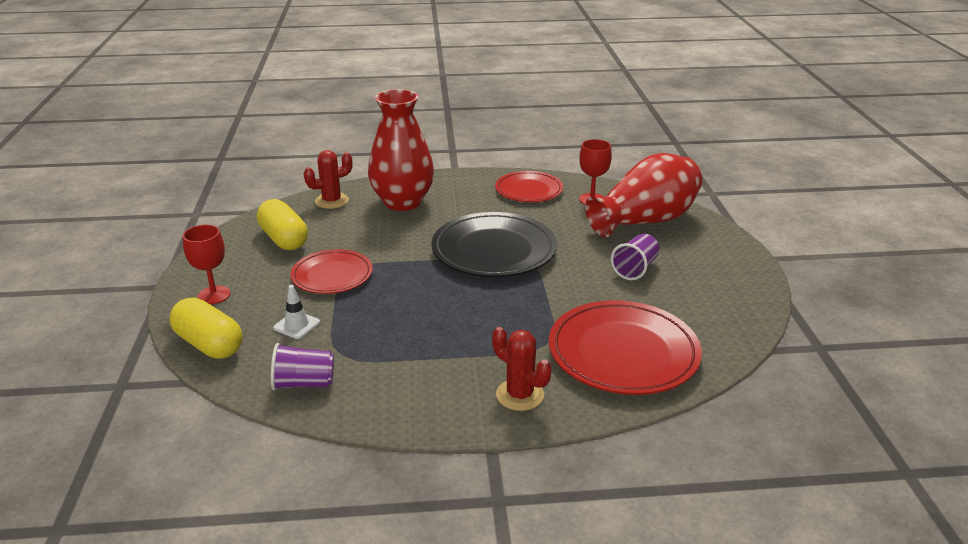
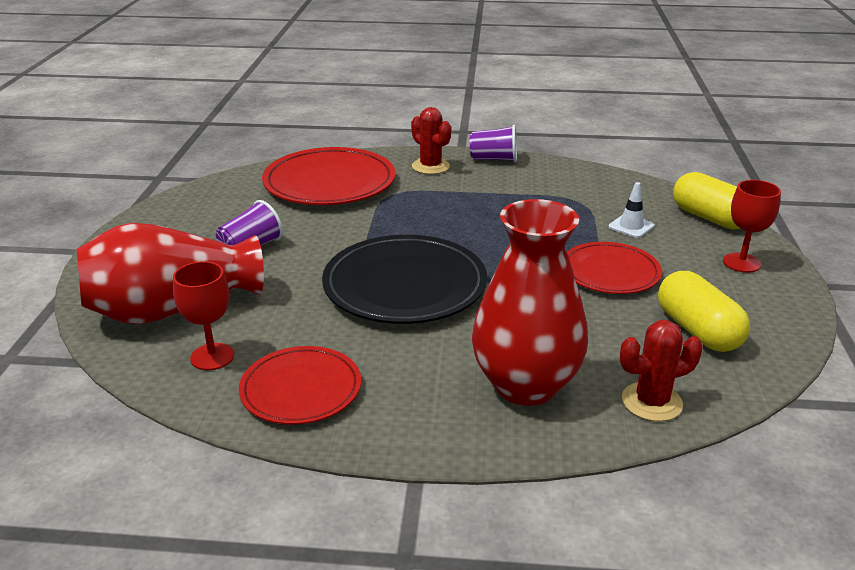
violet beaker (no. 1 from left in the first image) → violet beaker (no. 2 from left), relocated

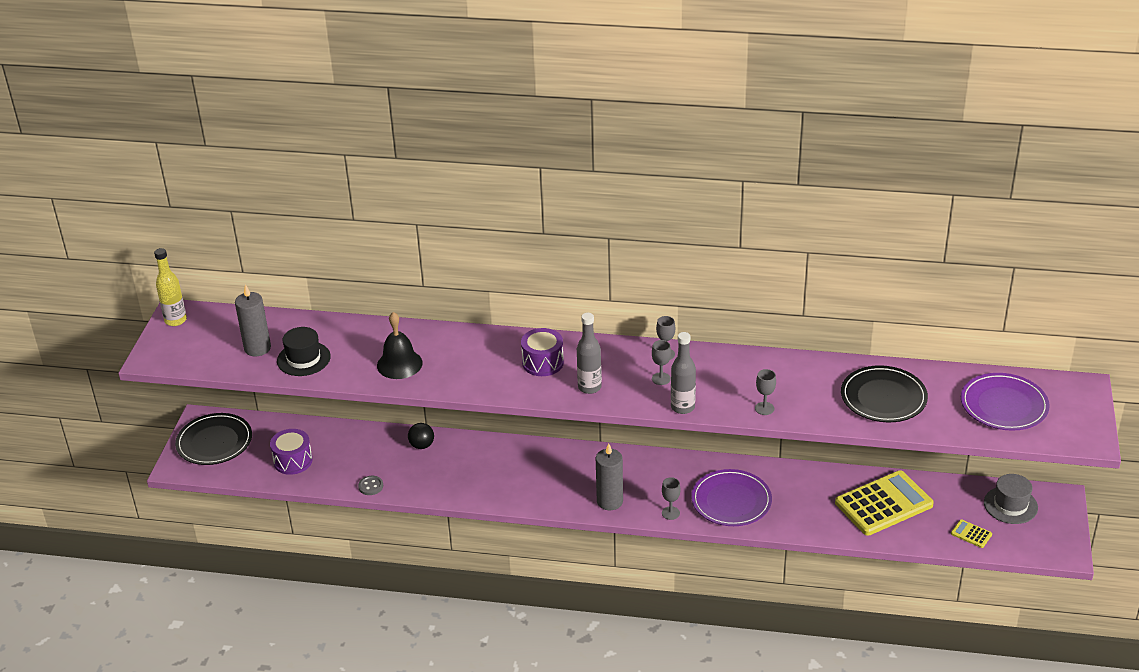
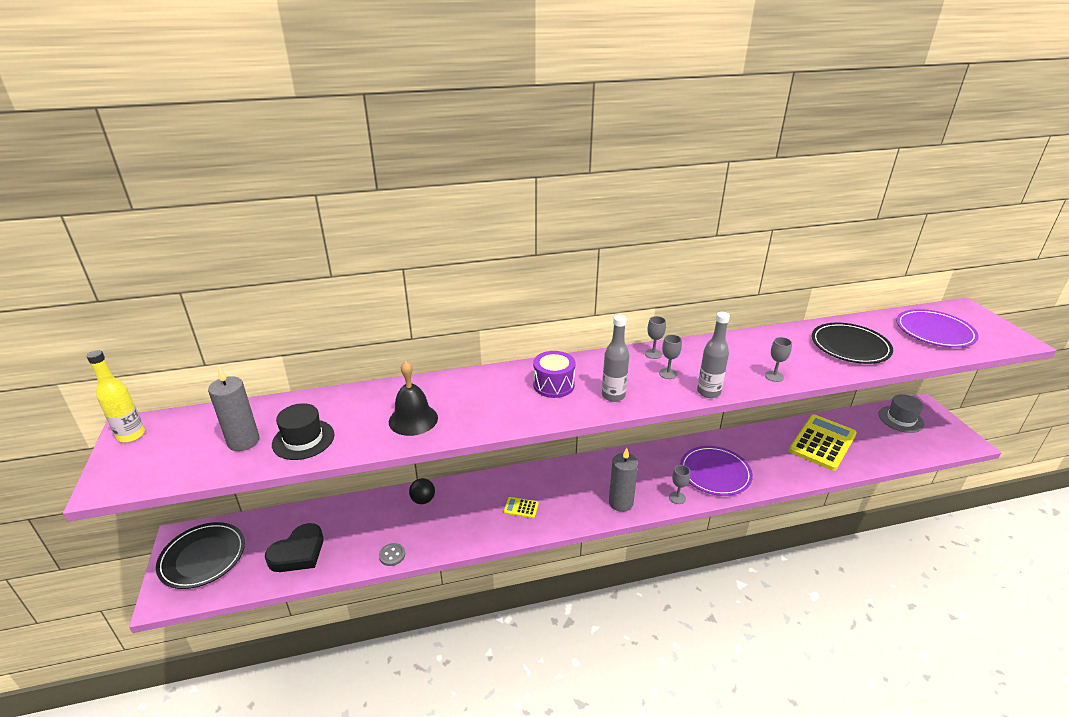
golden adding machine (no. 2 from left in the first image) → golden adding machine (no. 1 from left), relocated
violet drum (no. 1 from left) → ebony heart

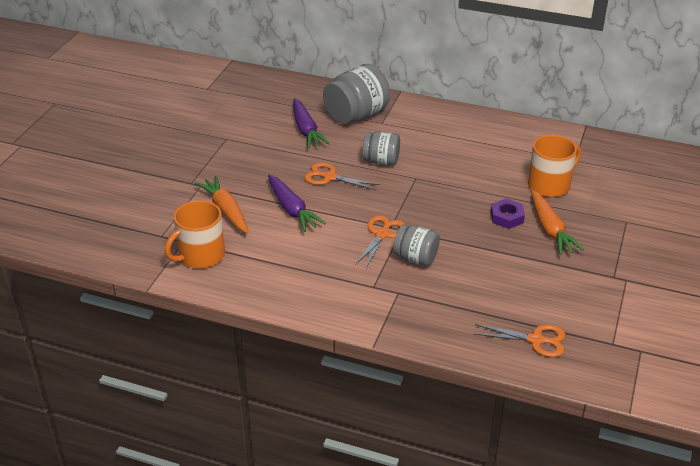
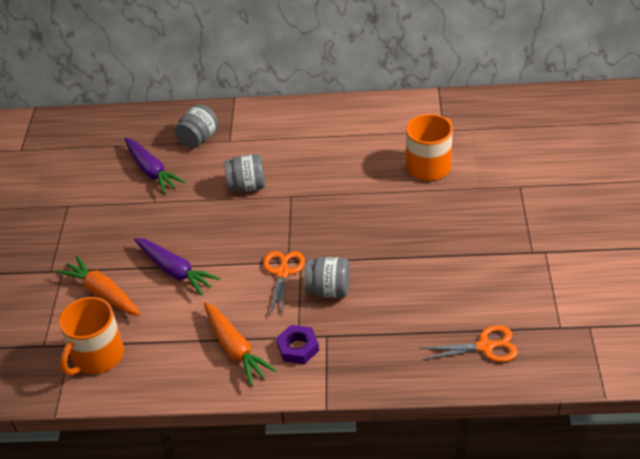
orange-coloured pair of scissors (no. 1 from left) → -
violet nut, relocated
orange-coloured carrot (no. 2 from left), relocated
ash-grey preserve jar (no. 1 from left), x0.61

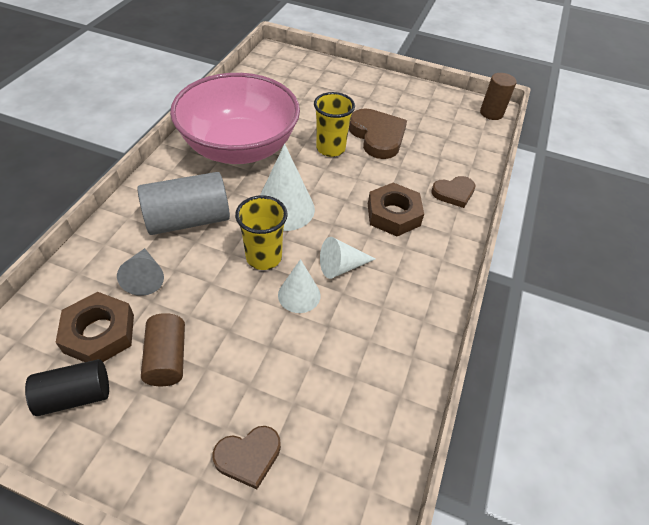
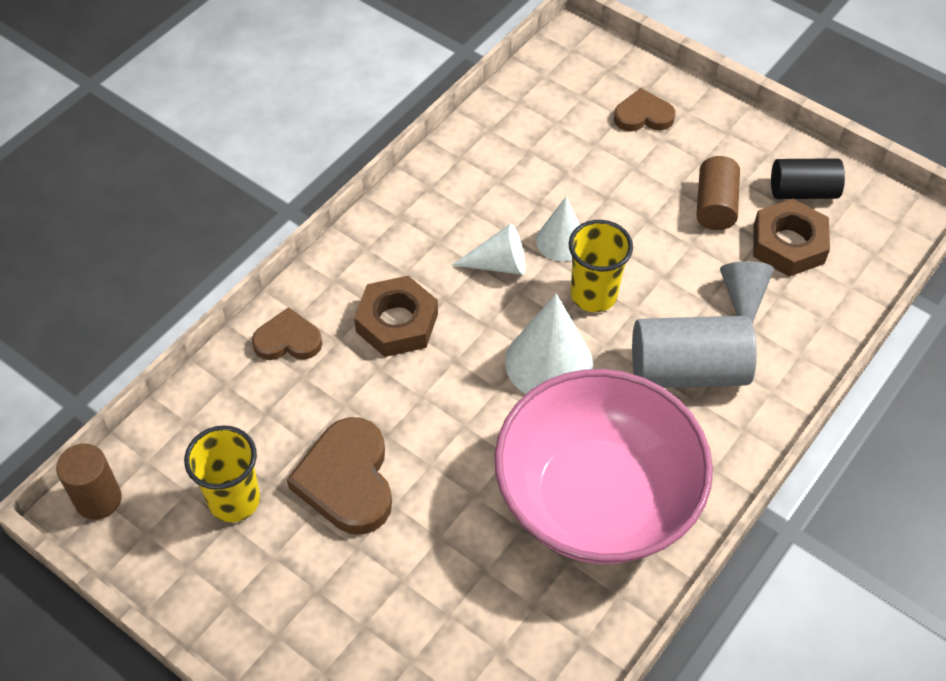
golden beaker (no. 2 from left in the first image) → golden beaker (no. 1 from left), relocated

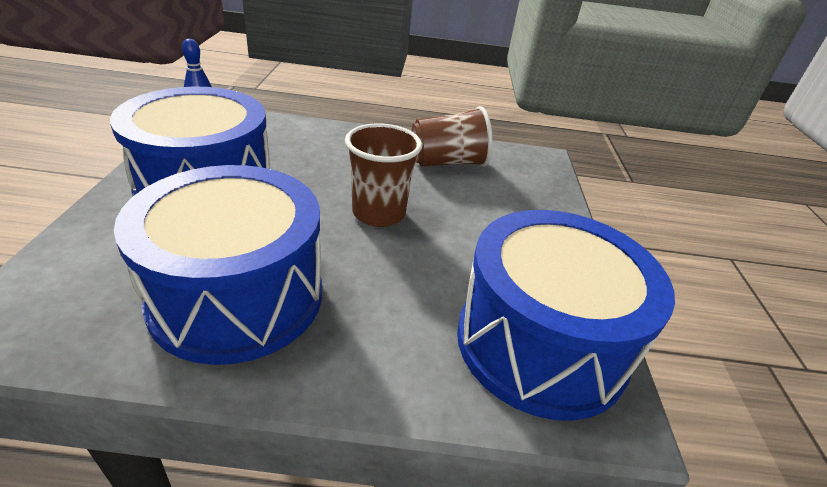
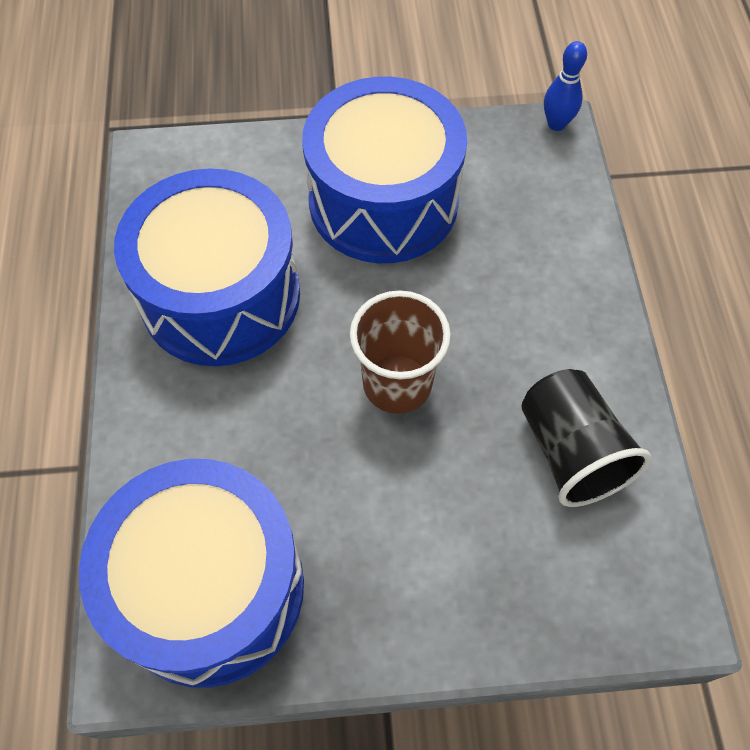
dark brown beaker (no. 2 from left) → ebony beaker

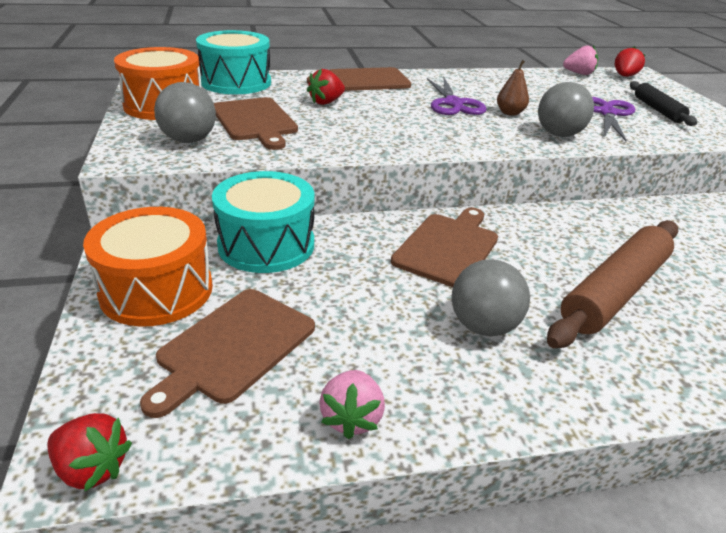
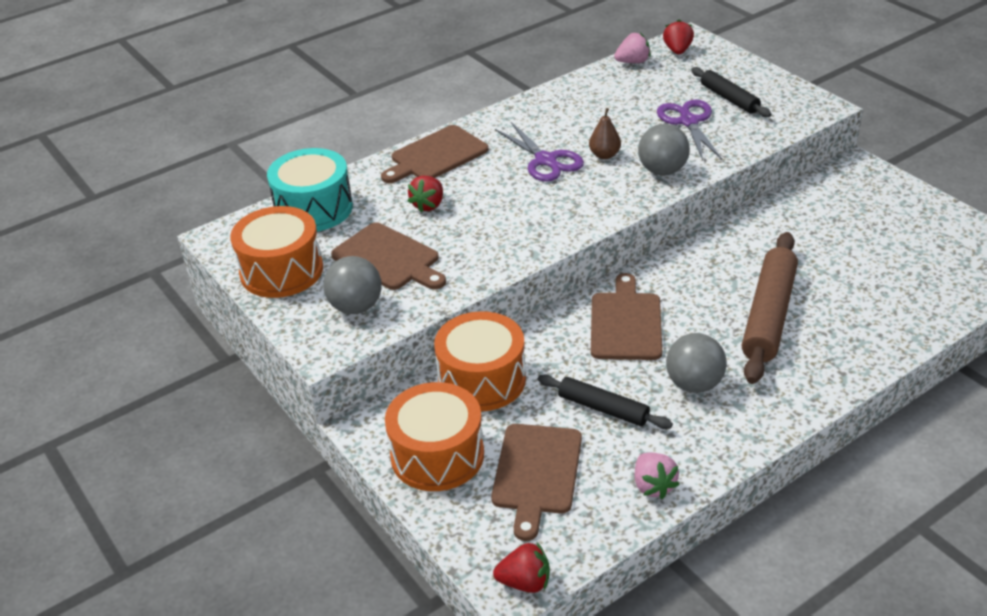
- → ebony rolling pin (no. 1 from left)
turquoise drum (no. 2 from left) → orange-coloured drum (no. 3 from left)

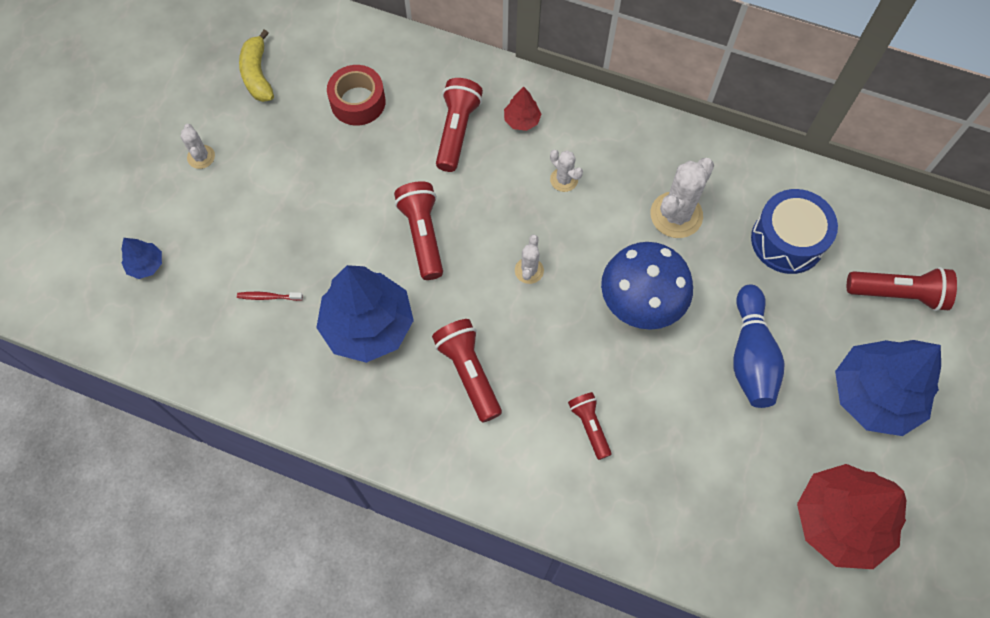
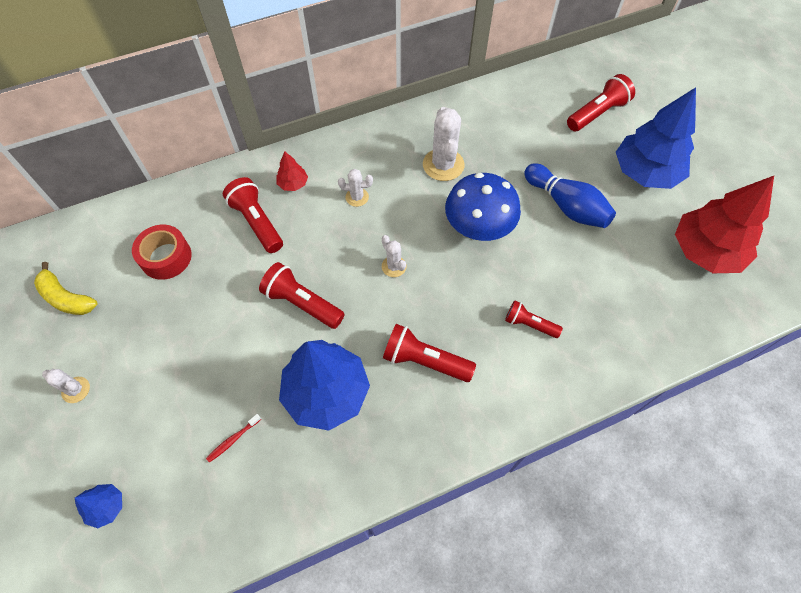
cobalt drum → -

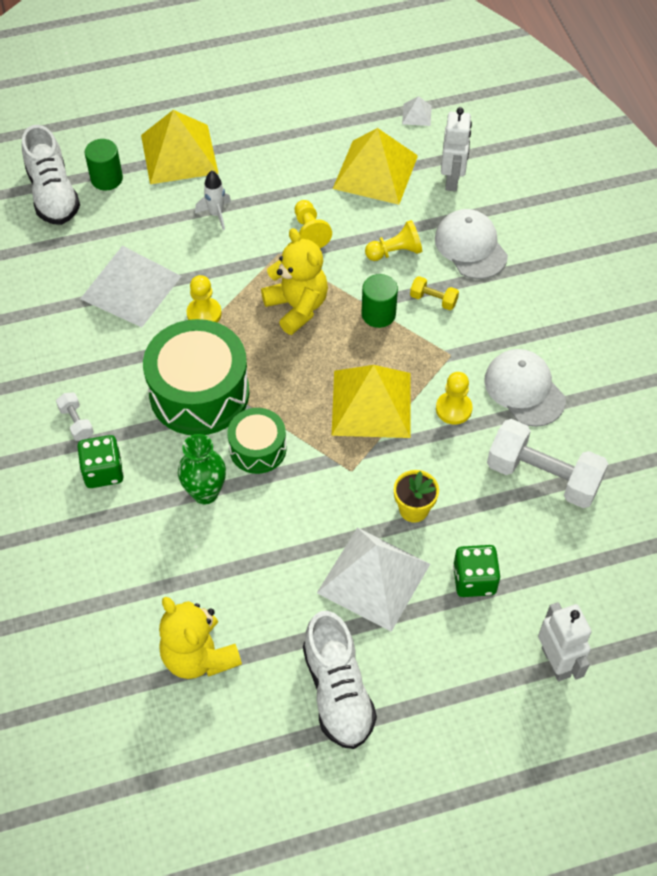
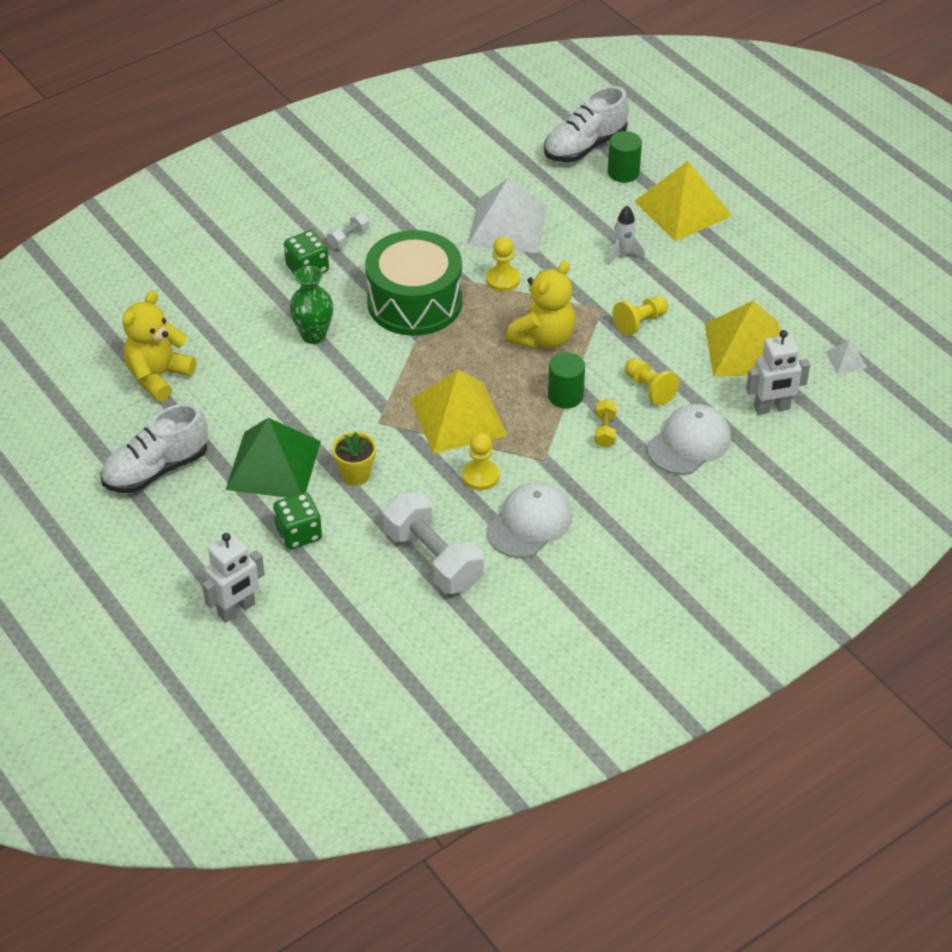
emerald drum (no. 2 from left) → -
pure white solid pyramid (no. 2 from left) → emerald solid pyramid
pure white hand weight (no. 2 from left), 45 degrees counterclockwise

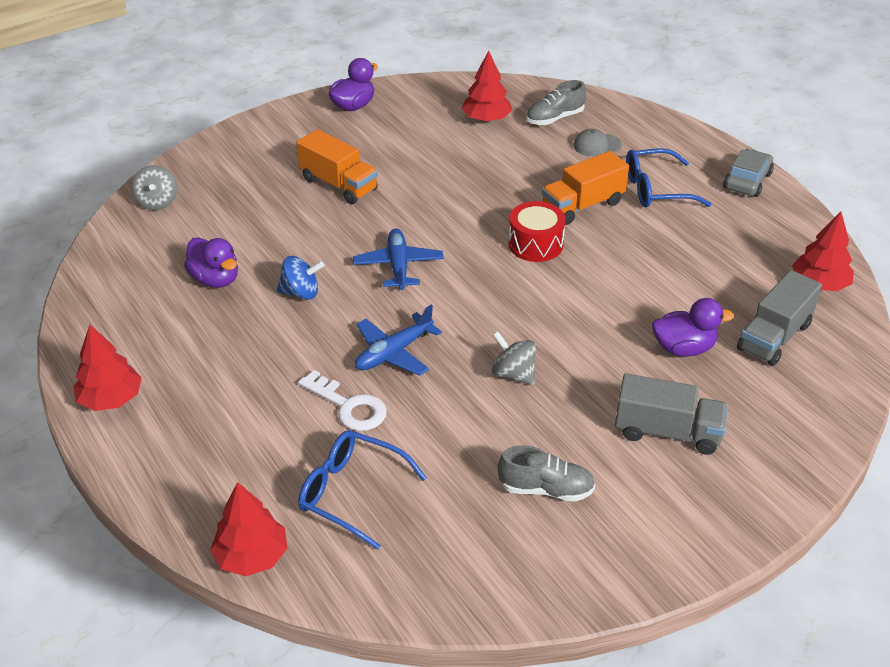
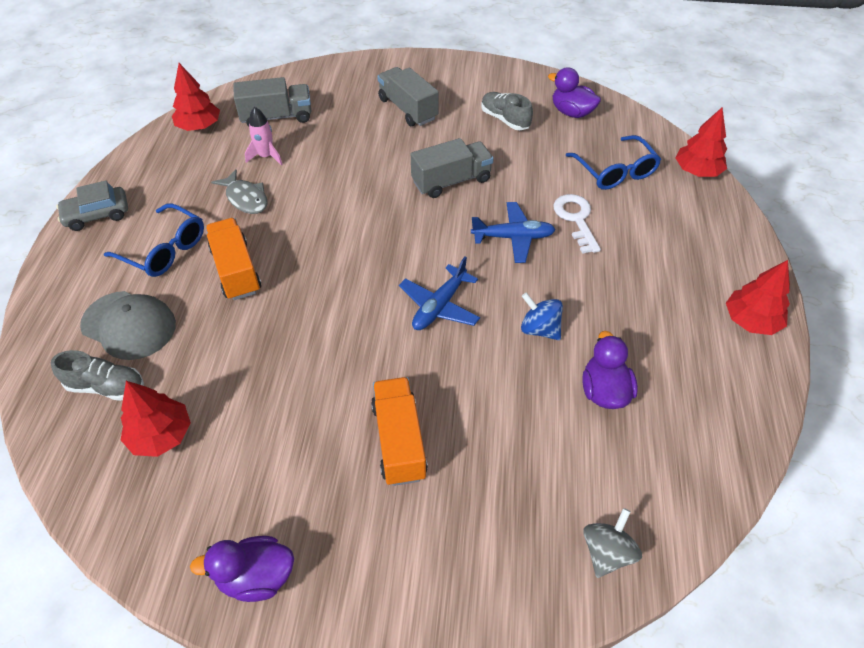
crimson drum → -
- → ash-grey toy fish
- → rose-pink rocket
violet rubber duck (no. 3 from left in the first image) → violet rubber duck (no. 2 from left), relocated
ash-grey spinning top (no. 2 from left) → ash-grey truck (no. 3 from left)
orange-coloured truck (no. 2 from left in the first image) → orange-coloured truck (no. 1 from left), 120 degrees counterclockwise
ash-grey baseball cap, x1.75

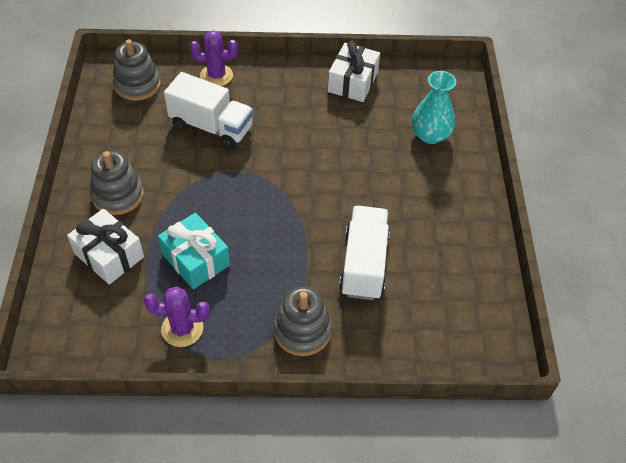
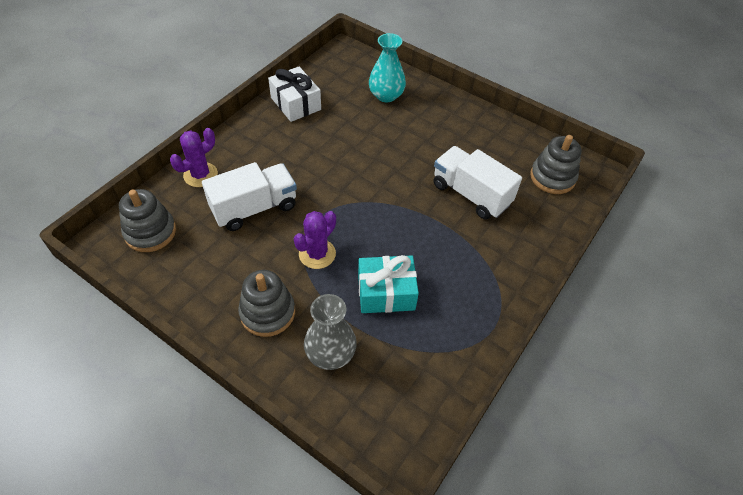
violet cactus (no. 1 from left in the first image) → violet cactus (no. 2 from left), relocated
ash-grey stacking rings (no. 3 from left), relocated
pure white gift (no. 1 from left) → ash-grey vase

